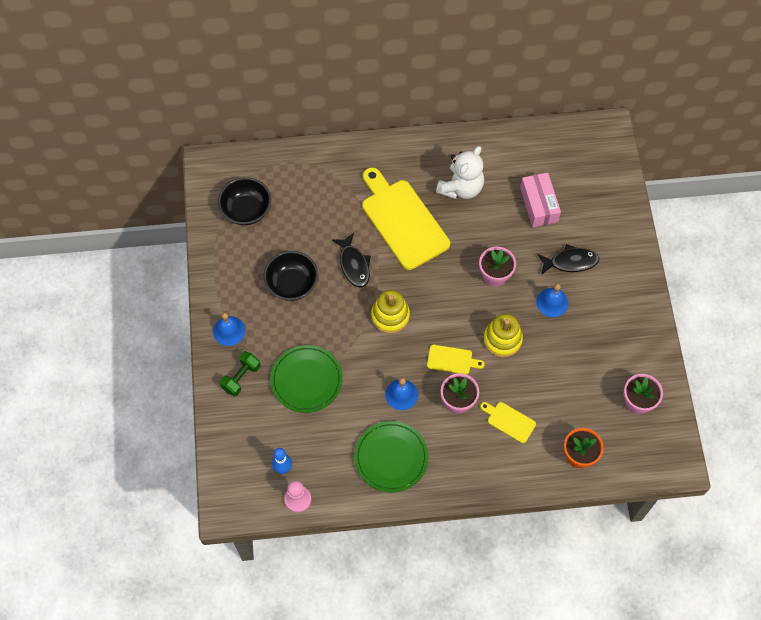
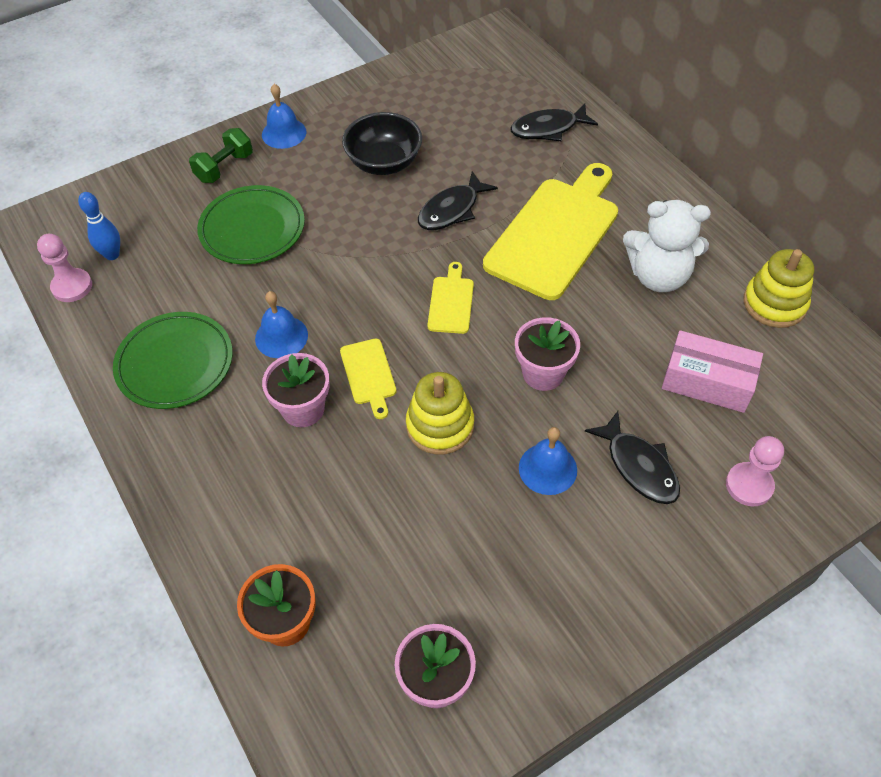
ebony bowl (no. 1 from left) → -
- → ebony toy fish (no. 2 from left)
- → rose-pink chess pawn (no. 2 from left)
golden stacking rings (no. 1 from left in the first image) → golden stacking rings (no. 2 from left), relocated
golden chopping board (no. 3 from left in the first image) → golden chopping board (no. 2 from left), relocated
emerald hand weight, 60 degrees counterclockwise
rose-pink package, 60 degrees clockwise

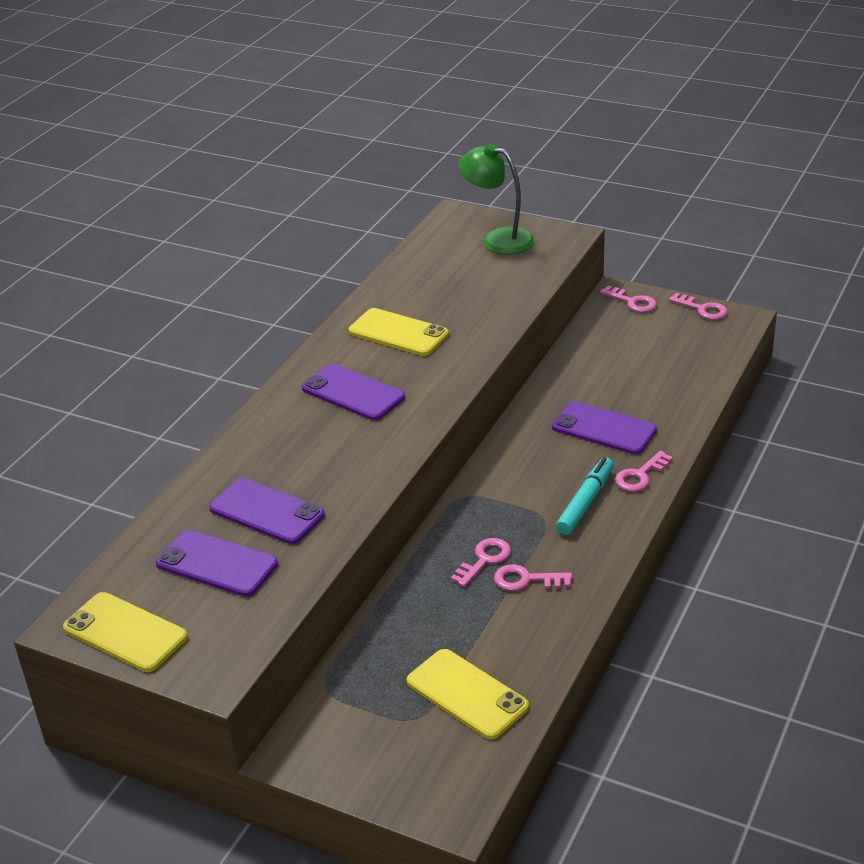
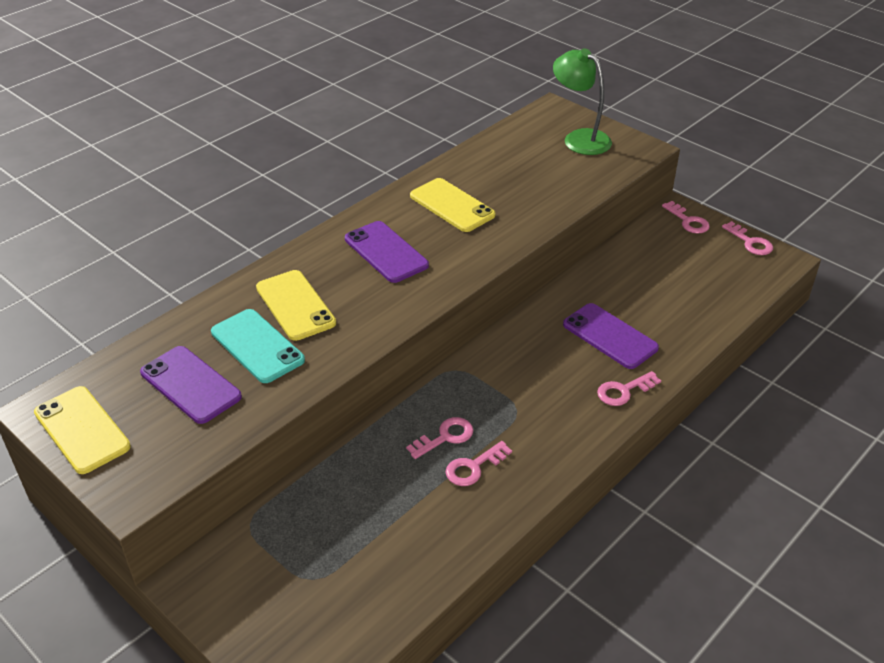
turquoise marker → -
golden phone (no. 3 from left in the first image) → golden phone (no. 2 from left), relocated
violet phone (no. 2 from left) → turquoise phone
rose-pink key (no. 2 from left), 60 degrees counterclockwise

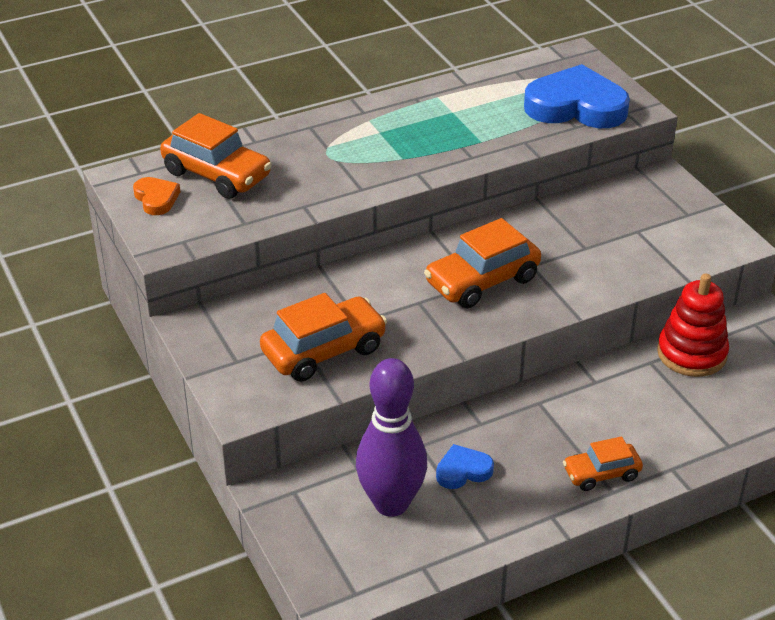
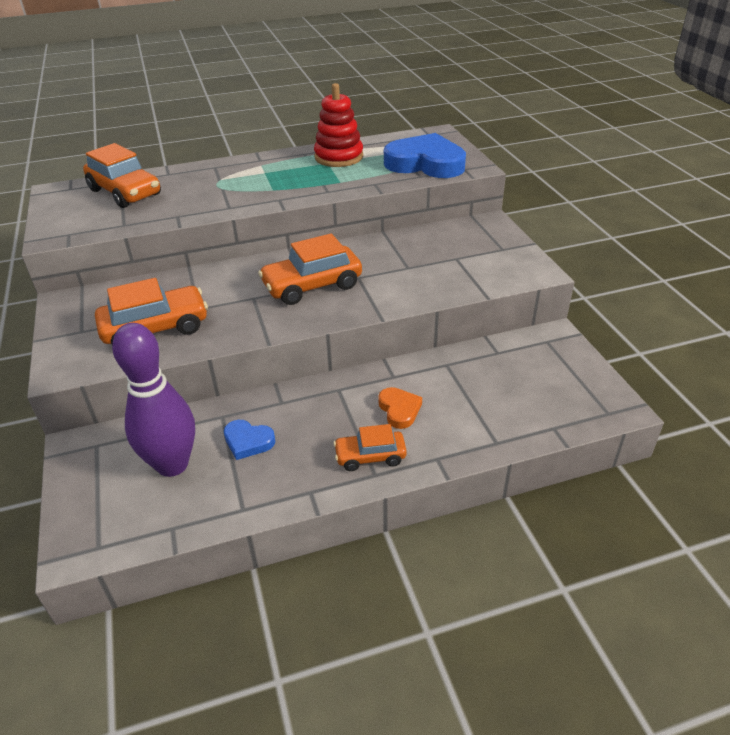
orange-coloured heart, relocated
crimson stacking rings, relocated
cobalt heart (no. 1 from left), 150 degrees counterclockwise

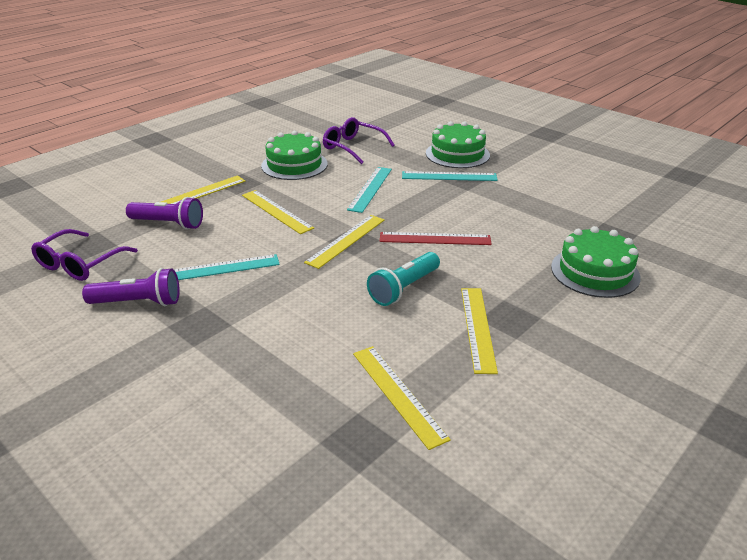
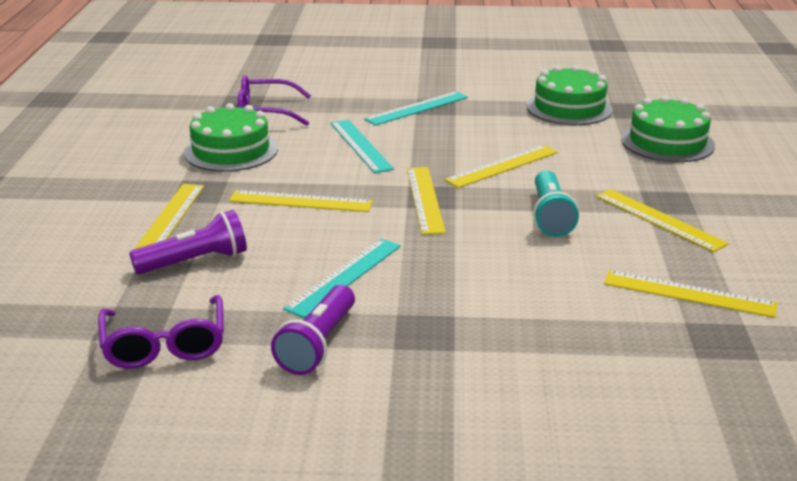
emerald gateau (no. 2 from left), relocated
crimson straightedge → golden straightedge (no. 4 from left)
violet flashlight (no. 1 from left in the first image) → violet flashlight (no. 2 from left), 150 degrees clockwise

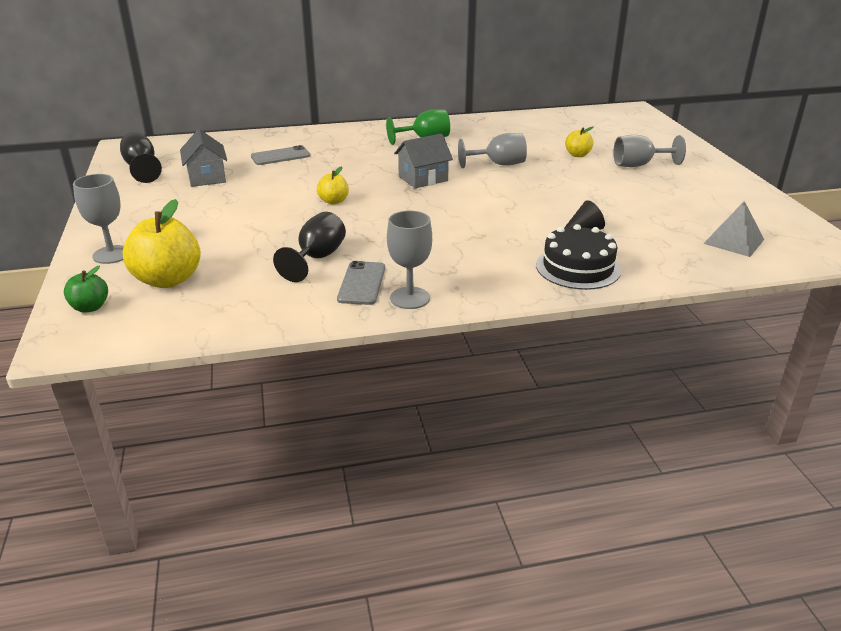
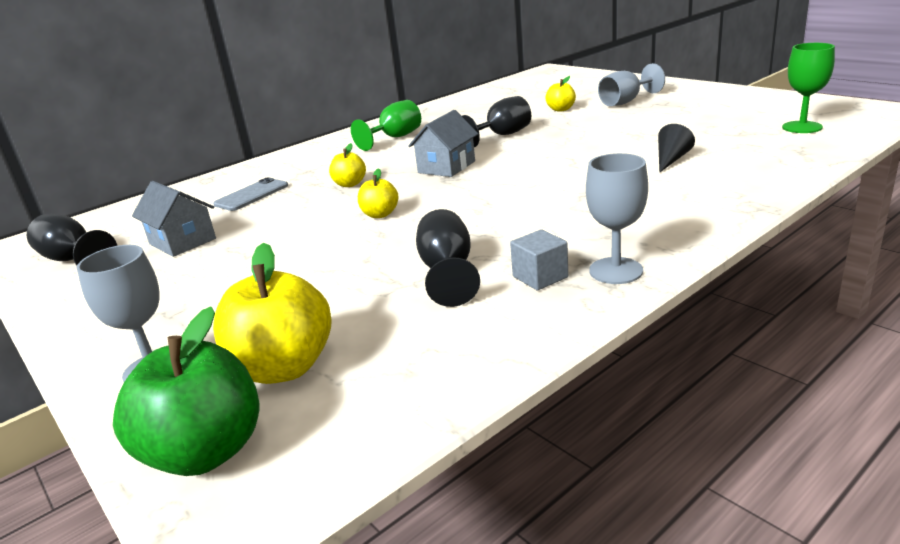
ebony gateau → -
- → golden apple fruit (no. 2 from left)
ash-grey phone (no. 2 from left) → ash-grey cube
ash-grey solid pyramid → emerald goblet (no. 2 from left)
ash-grey goblet (no. 3 from left) → ebony goblet (no. 3 from left)
emerald apple fruit, x1.88

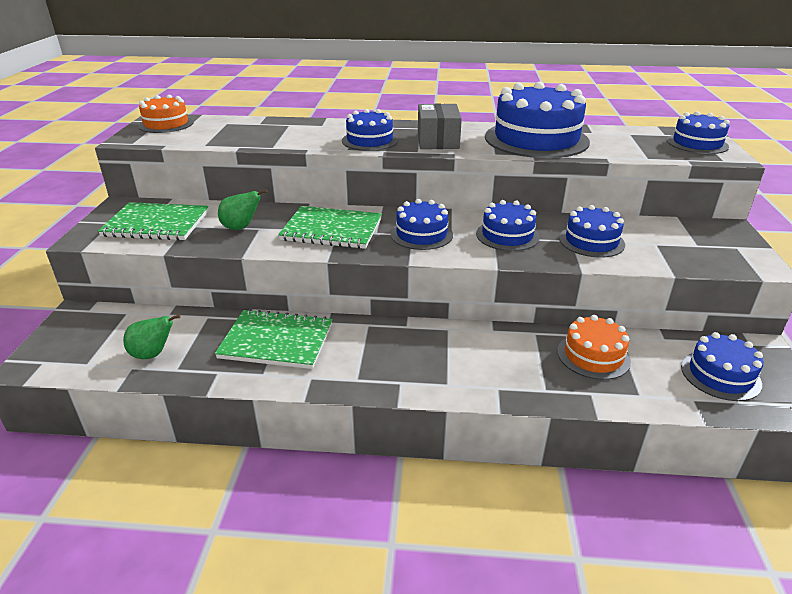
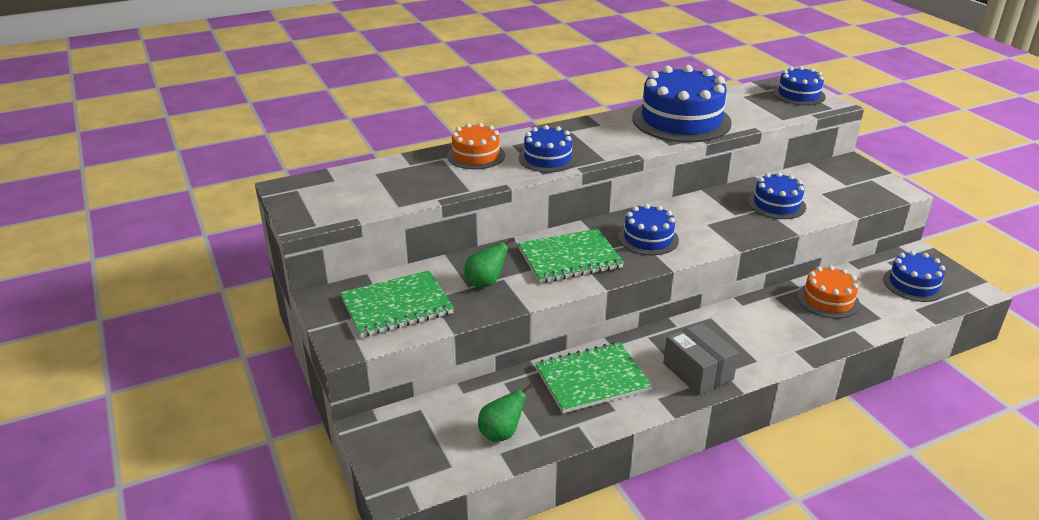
cobalt gateau (no. 3 from left) → -
orange-coloured gateau (no. 1 from left), relocated
ash-grey package, relocated

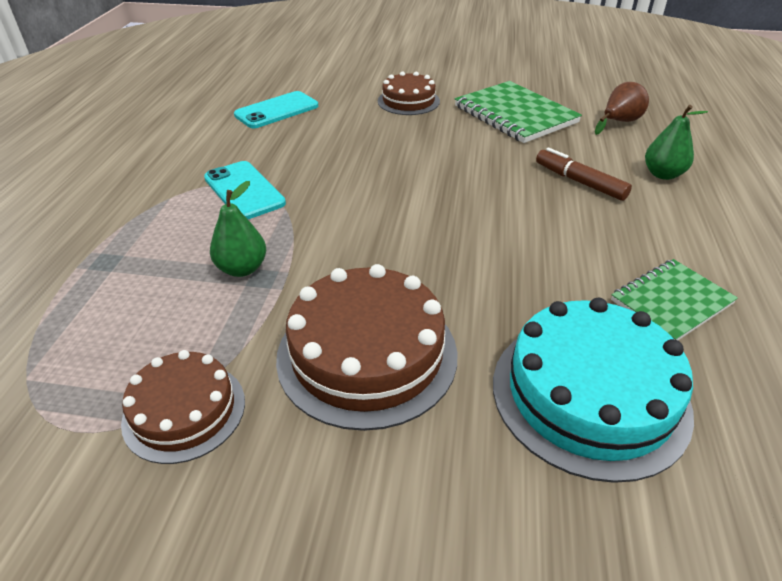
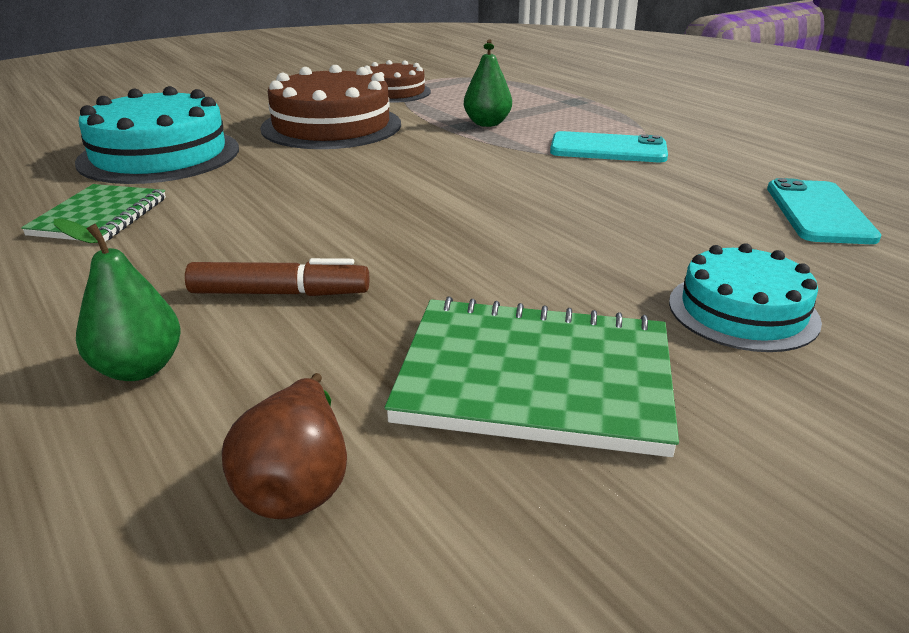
dark brown gateau (no. 3 from left) → turquoise gateau (no. 2 from left)

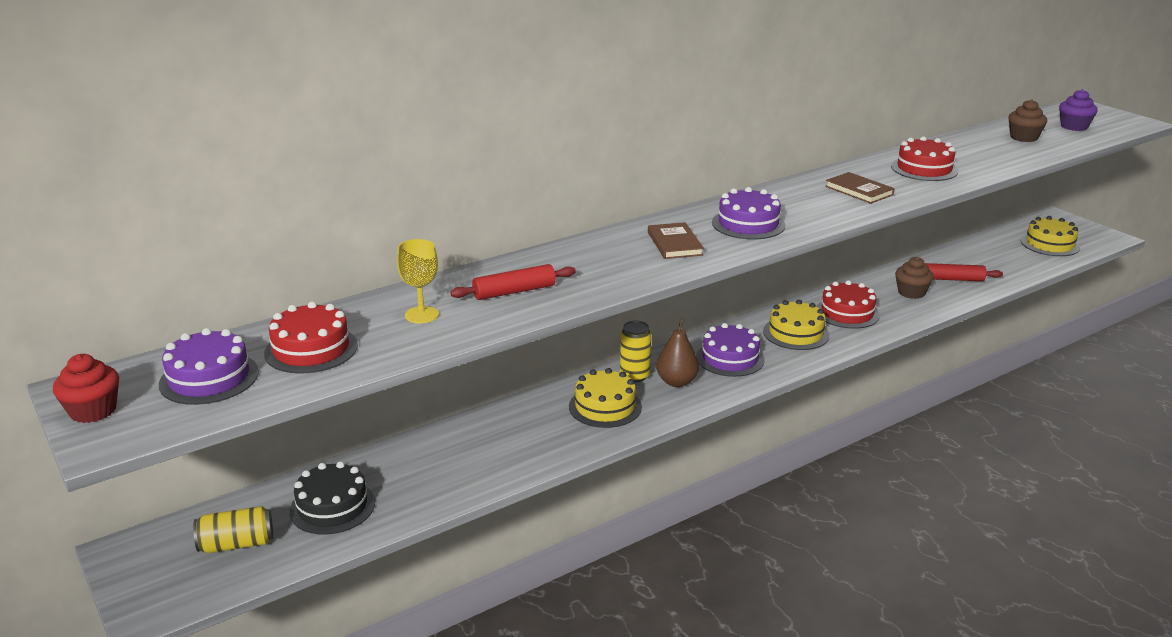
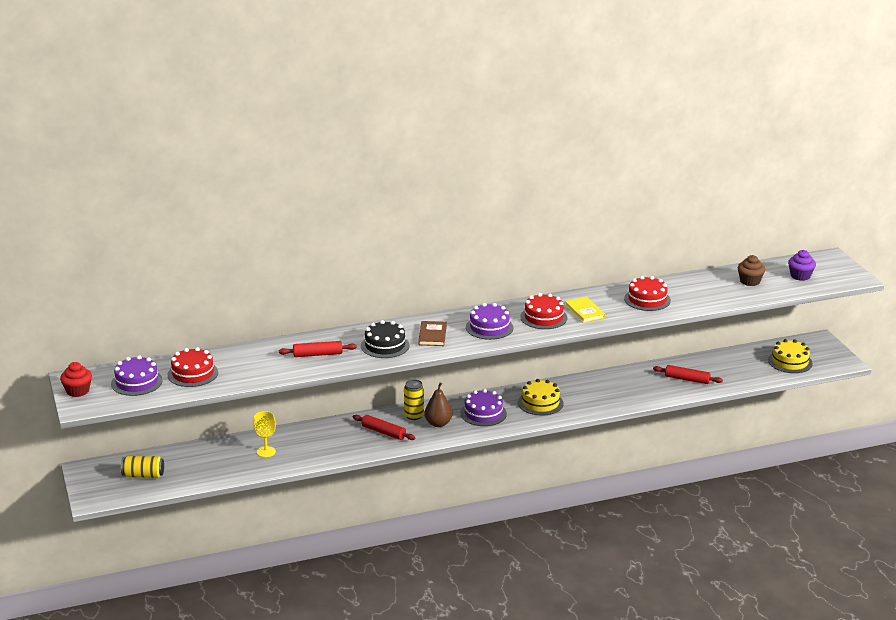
dark brown muffin (no. 1 from left) → -
ebony gateau, relocated
golden goblet, relocated
crimson gateau (no. 2 from left), relocated
golden gateau (no. 1 from left) → crimson rolling pin (no. 2 from left)
dark brown book (no. 2 from left) → golden book

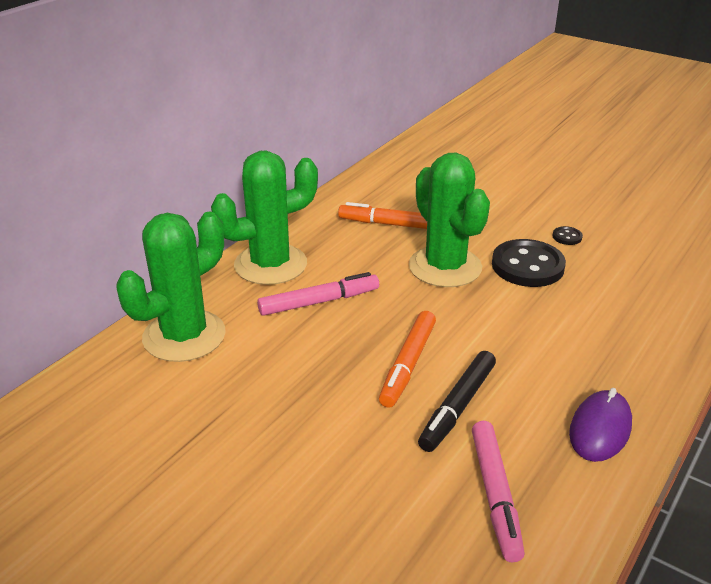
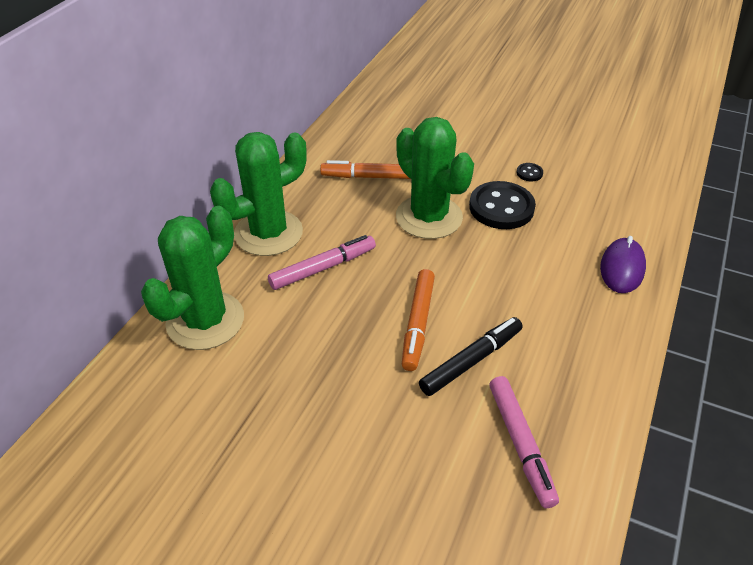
violet computer mouse, relocated
ebony marker, 150 degrees counterclockwise

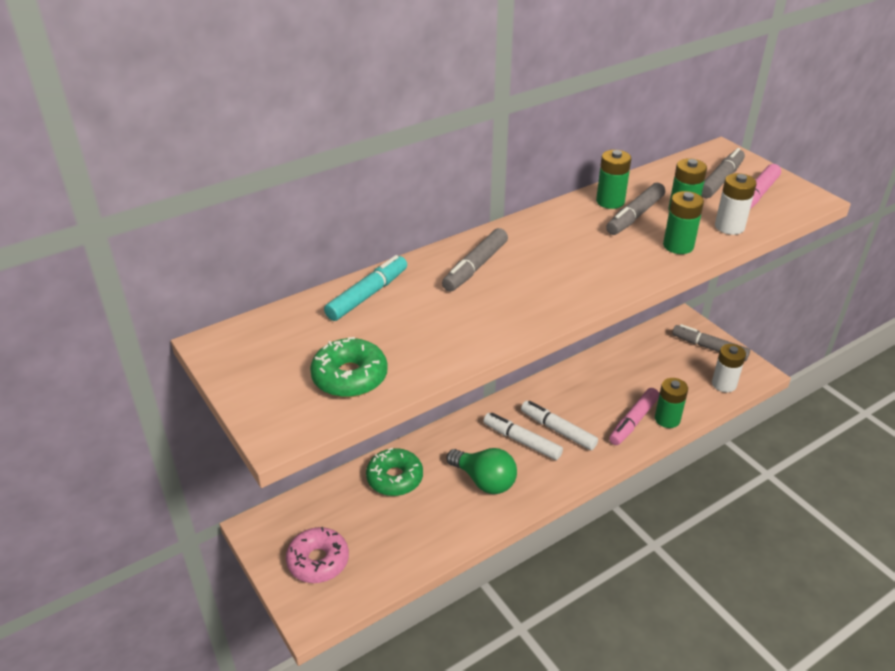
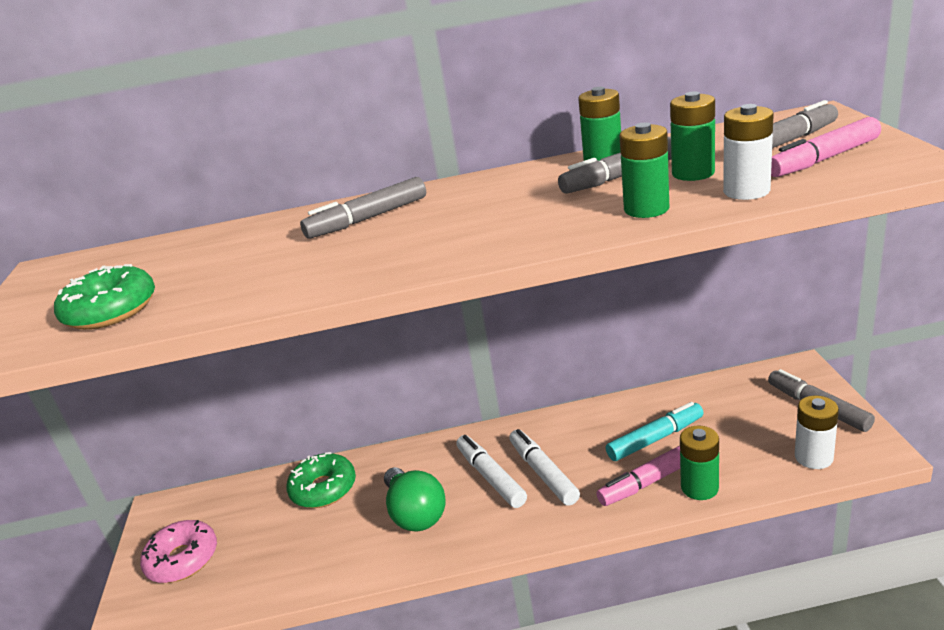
turquoise marker, relocated

